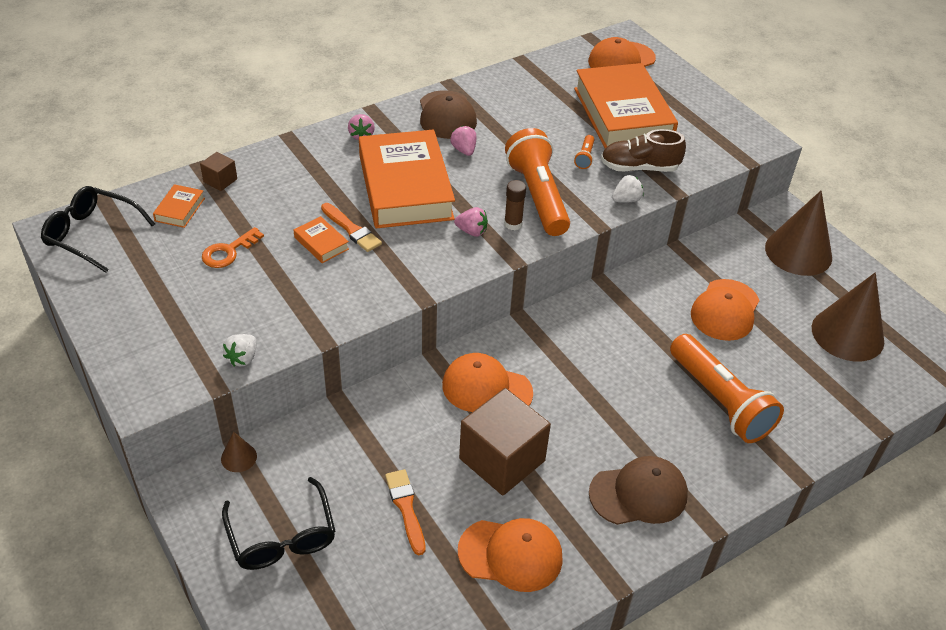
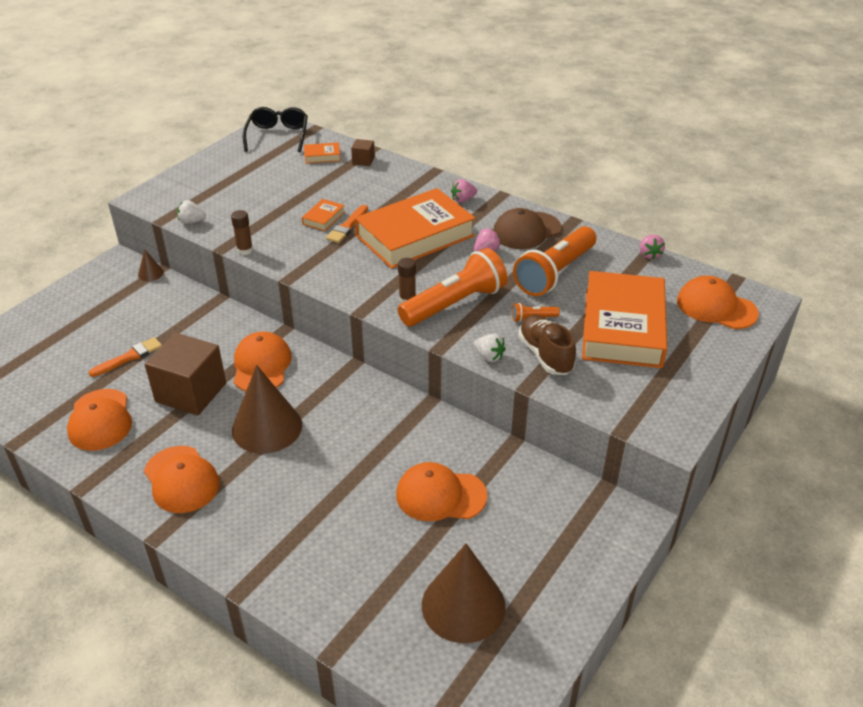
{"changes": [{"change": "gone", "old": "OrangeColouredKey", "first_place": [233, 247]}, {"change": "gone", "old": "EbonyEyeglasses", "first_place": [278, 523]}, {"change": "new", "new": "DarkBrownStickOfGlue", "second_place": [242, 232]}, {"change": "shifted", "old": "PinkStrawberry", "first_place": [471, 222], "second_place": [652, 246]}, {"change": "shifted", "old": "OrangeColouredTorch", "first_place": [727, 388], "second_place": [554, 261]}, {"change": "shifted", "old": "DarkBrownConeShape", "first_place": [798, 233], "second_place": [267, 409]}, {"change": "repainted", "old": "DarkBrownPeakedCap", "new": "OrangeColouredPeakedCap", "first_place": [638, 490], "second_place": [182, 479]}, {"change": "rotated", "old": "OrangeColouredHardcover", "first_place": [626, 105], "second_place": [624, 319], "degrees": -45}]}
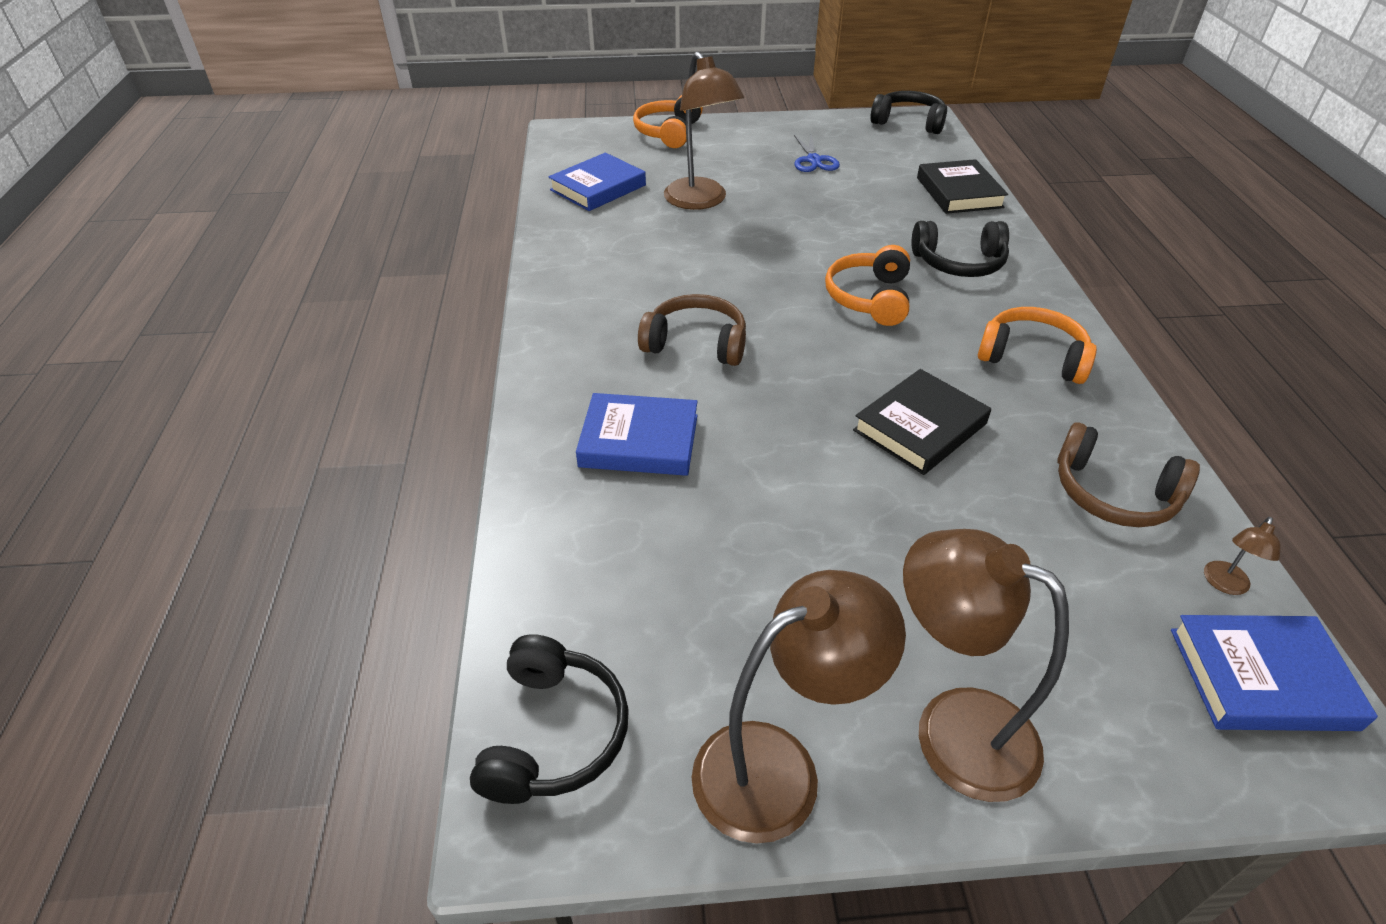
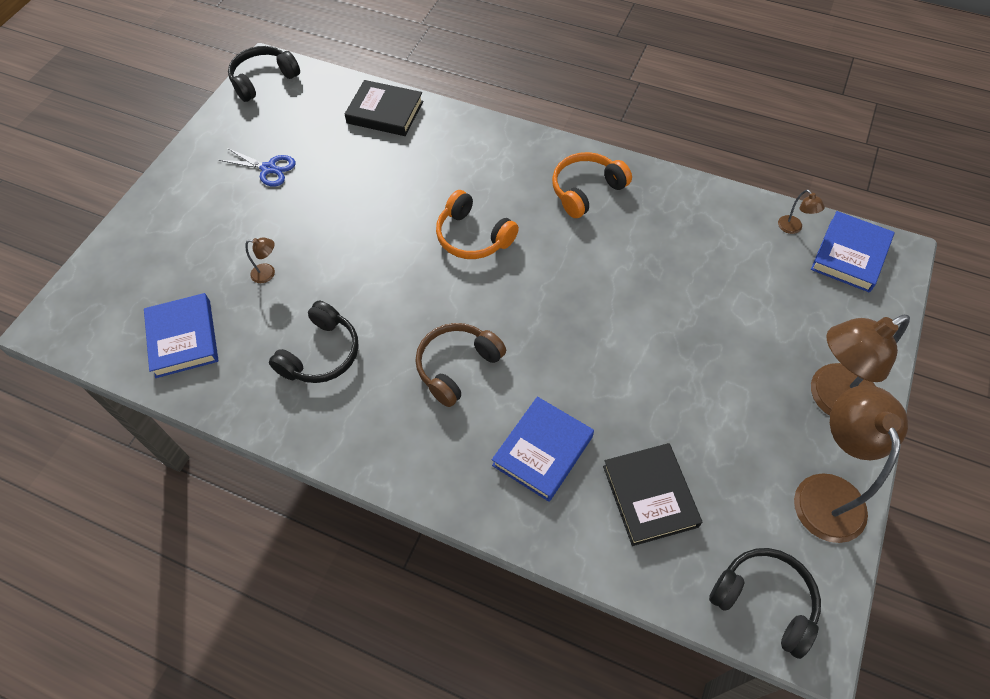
{"changes": [{"change": "gone", "old": "OrangeColouredHeadphones", "first_place": [668, 121]}, {"change": "gone", "old": "DarkBrownHeadphones", "first_place": [1128, 474]}, {"change": "shifted", "old": "EbonyHardcover", "first_place": [922, 422], "second_place": [652, 494]}, {"change": "shifted", "old": "EbonyHeadphones", "first_place": [960, 249], "second_place": [314, 342]}, {"change": "scaled", "old": "DarkBrownLamp", "first_place": [704, 131], "second_place": [260, 260], "factor": 0.41}]}
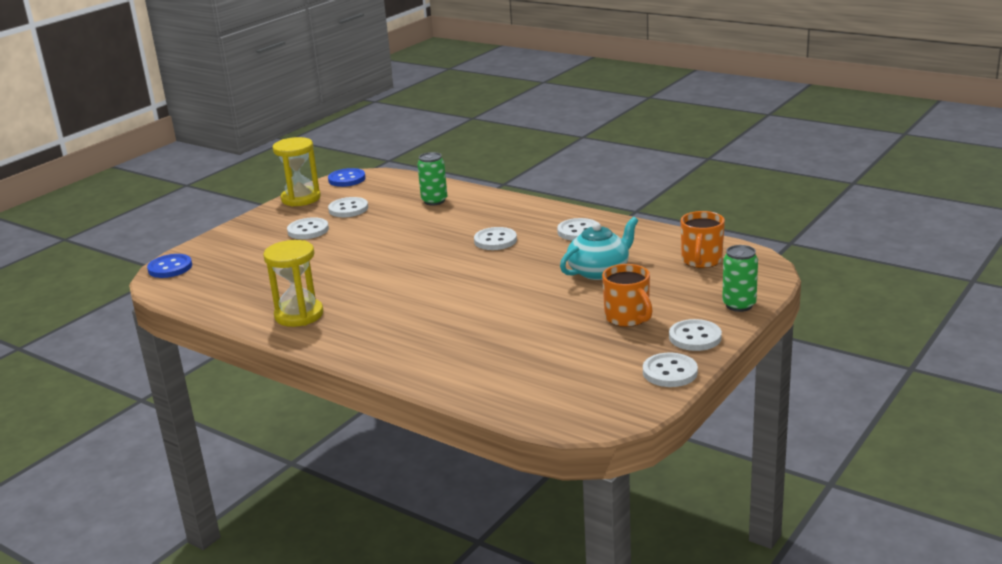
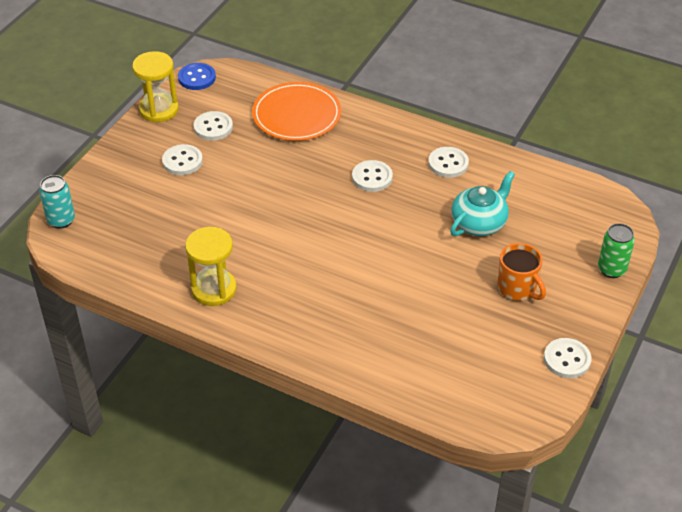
{"changes": [{"change": "gone", "old": "PureWhiteSewingButton", "first_place": [695, 335]}, {"change": "gone", "old": "OrangeColouredCoffeeMug", "first_place": [703, 239]}, {"change": "swapped", "old": "CobaltSewingButton", "new": "AquaTin", "first_place": [169, 266], "second_place": [57, 202]}, {"change": "swapped", "old": "EmeraldTin", "new": "OrangeColouredFlatDish", "first_place": [432, 178], "second_place": [296, 111]}]}
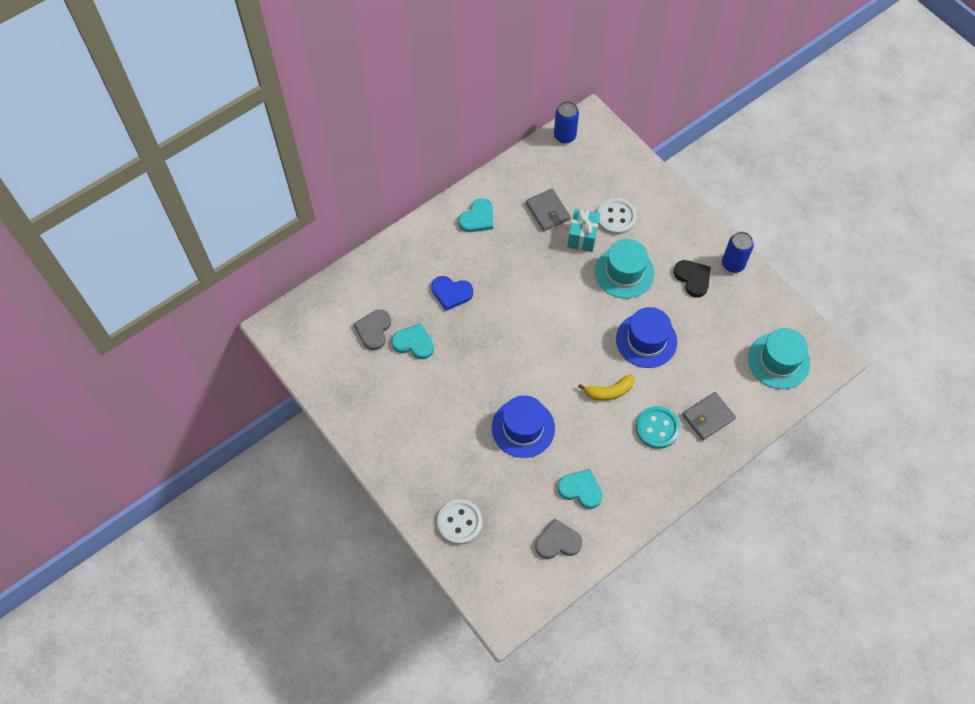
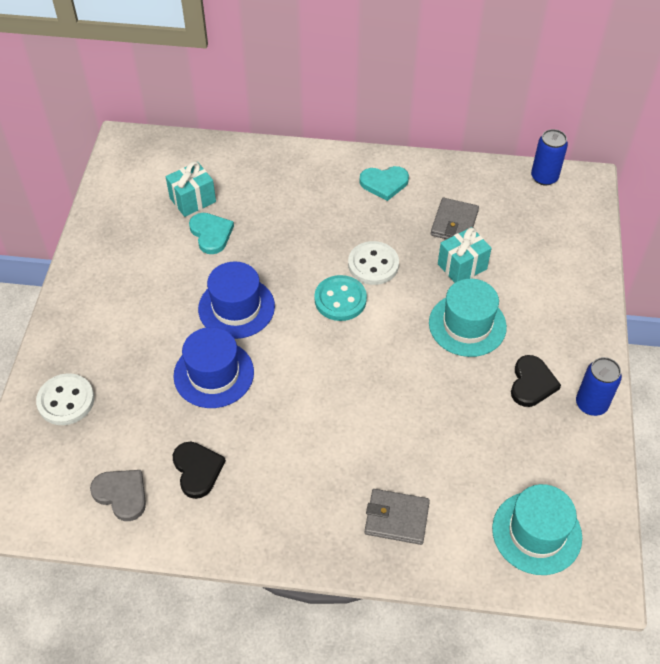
{"changes": [{"change": "gone", "old": "CobaltHeartShape", "first_place": [452, 293]}, {"change": "gone", "old": "BrightYellowBanana", "first_place": [606, 387]}, {"change": "shifted", "old": "PureWhiteSewingButton", "first_place": [617, 216], "second_place": [373, 263]}, {"change": "shifted", "old": "CobaltTallHat", "first_place": [646, 337], "second_place": [236, 300]}, {"change": "shifted", "old": "AquaSewingButton", "first_place": [658, 427], "second_place": [340, 298]}, {"change": "swapped", "old": "GrayHeartShape", "new": "AquaGift", "first_place": [372, 330], "second_place": [191, 189]}, {"change": "repainted", "old": "AquaHeartShape", "new": "EbonyHeartShape", "first_place": [580, 489], "second_place": [199, 470]}]}
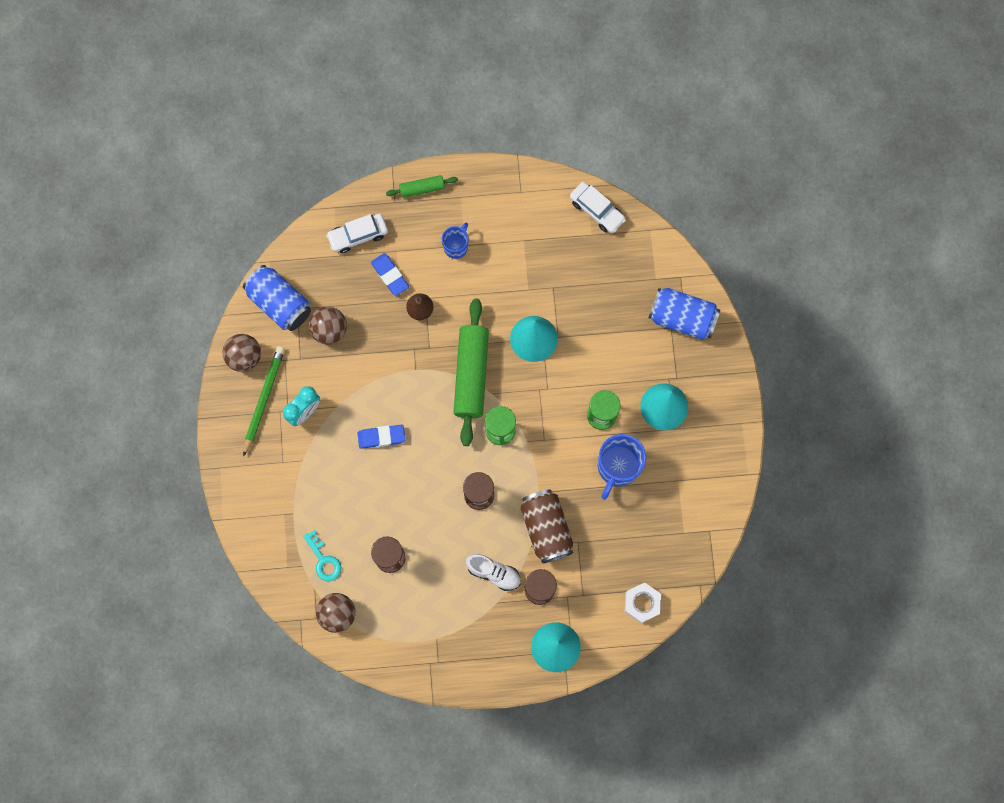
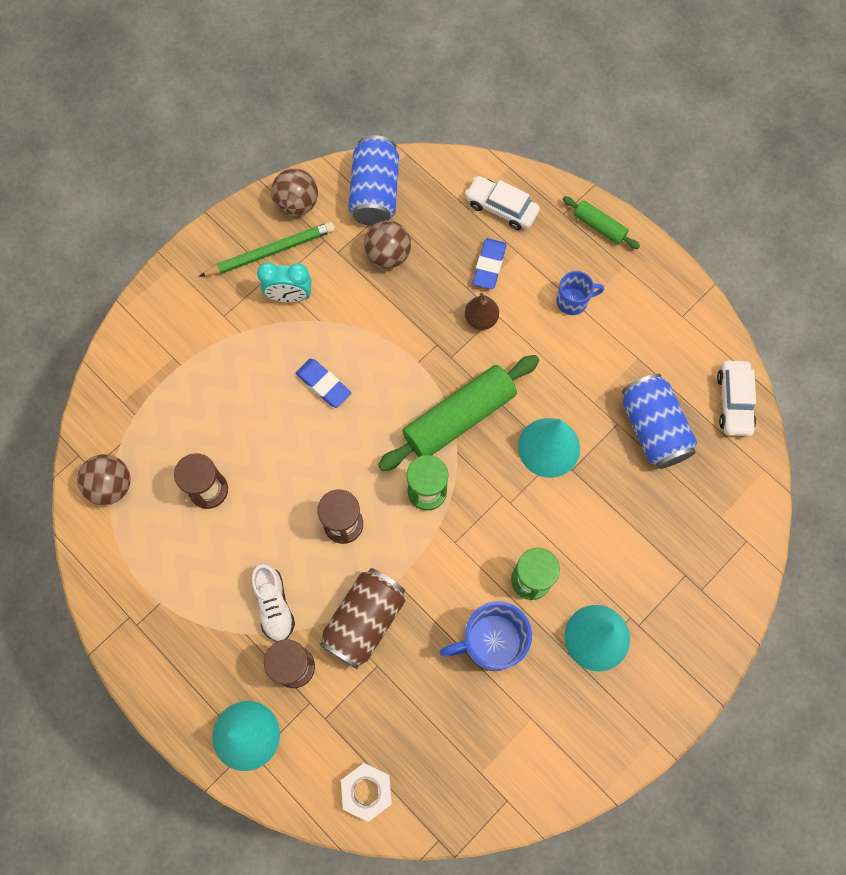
{"changes": [{"change": "gone", "old": "AquaKey", "first_place": [322, 555]}, {"change": "shifted", "old": "CobaltTin", "first_place": [684, 314], "second_place": [659, 421]}]}
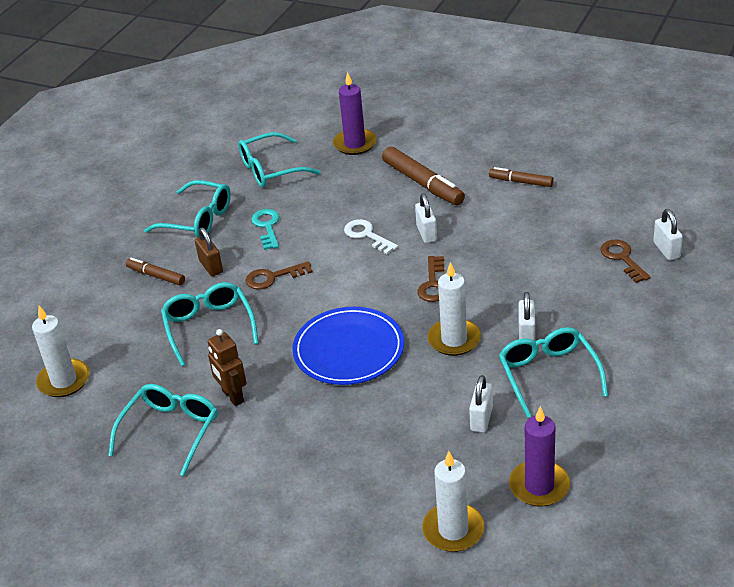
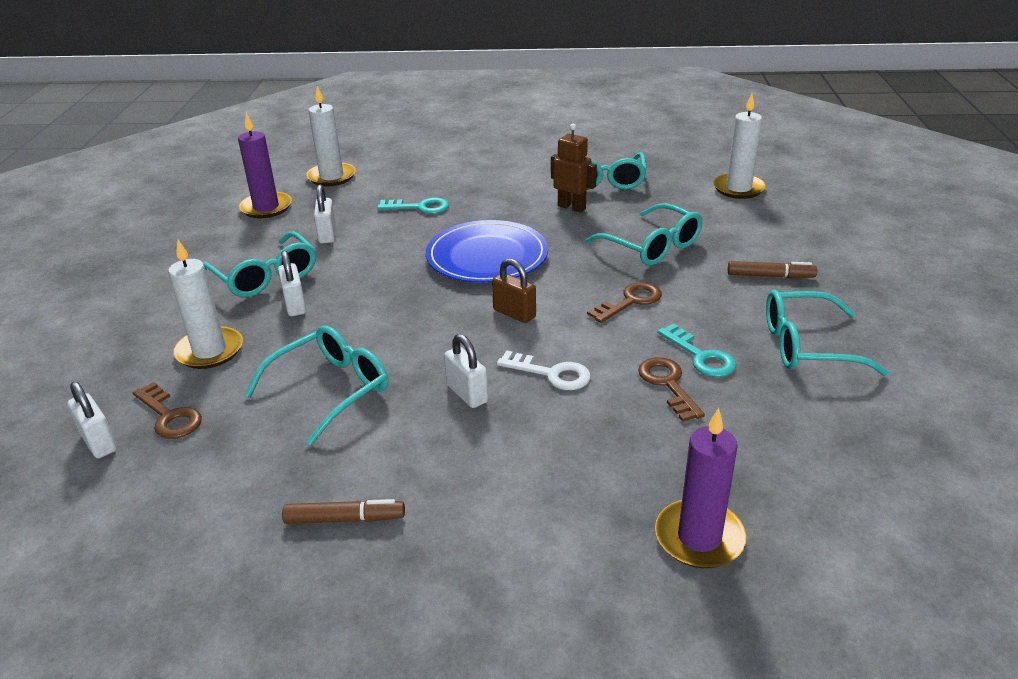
{"changes": [{"change": "gone", "old": "DarkBrownMarkerPen", "first_place": [423, 175]}, {"change": "new", "new": "AquaKey", "second_place": [413, 205]}, {"change": "shifted", "old": "DarkBrownSmallLock", "first_place": [209, 251], "second_place": [514, 290]}, {"change": "shifted", "old": "AquaEyeglasses", "first_place": [279, 160], "second_place": [316, 385]}, {"change": "shifted", "old": "DarkBrownKey", "first_place": [430, 279], "second_place": [671, 389]}, {"change": "shifted", "old": "PureWhitePillarCandle", "first_place": [454, 309], "second_place": [205, 304]}]}
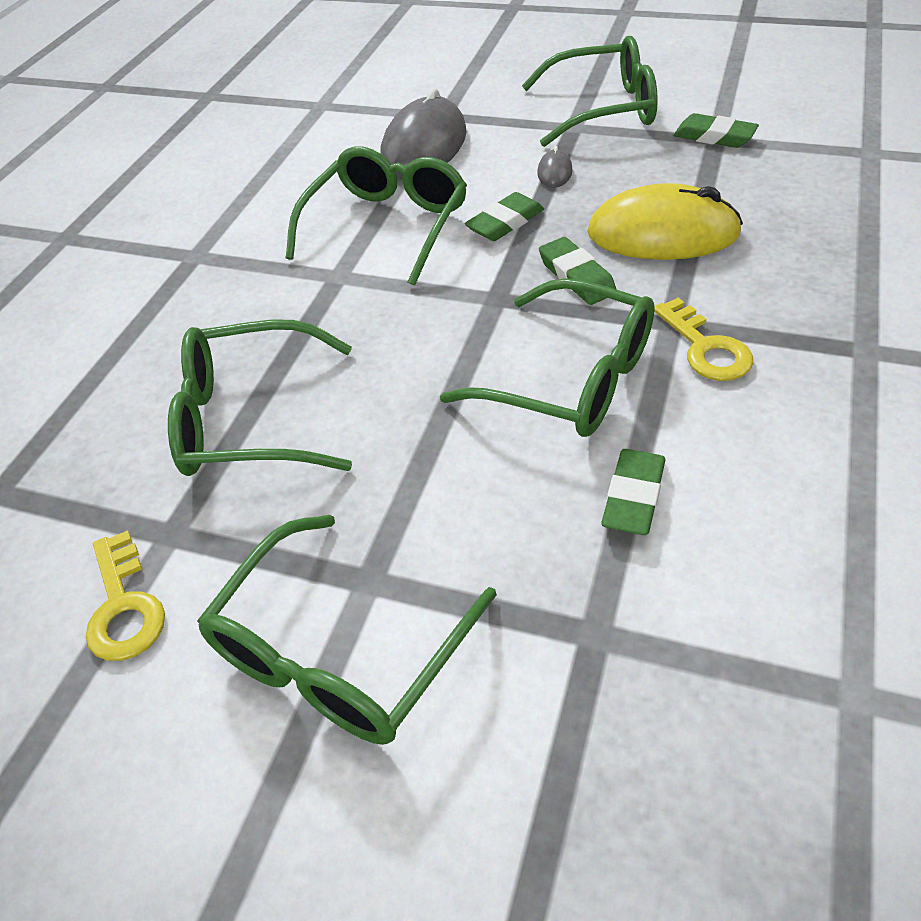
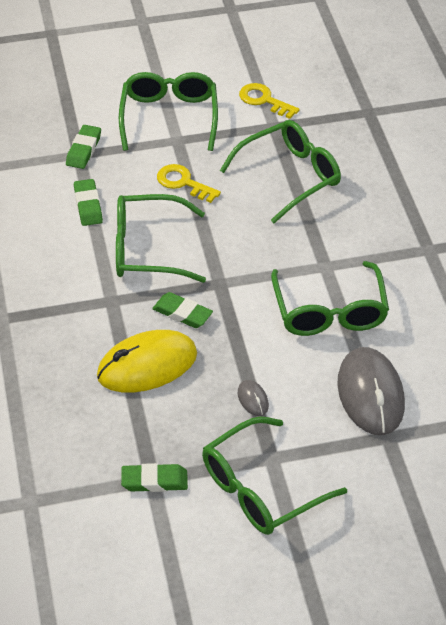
{"changes": [{"change": "shifted", "old": "EmeraldGumEraser", "first_place": [504, 216], "second_place": [83, 147]}, {"change": "shifted", "old": "BrightYellowKey", "first_place": [703, 339], "second_place": [189, 183]}]}
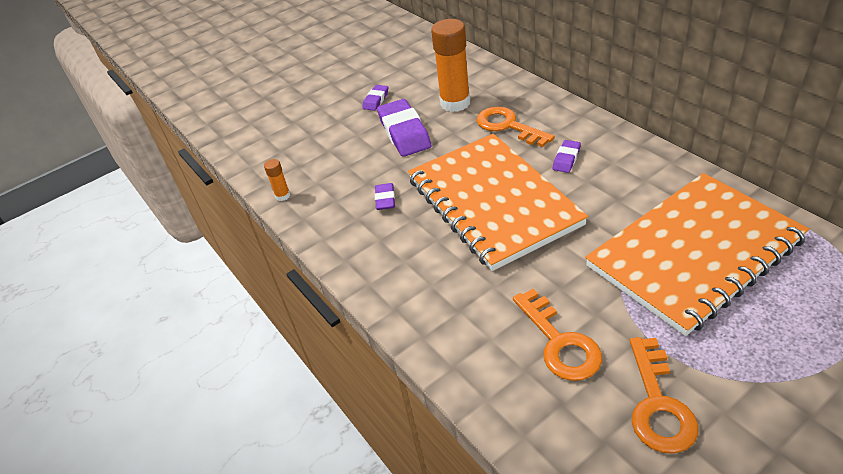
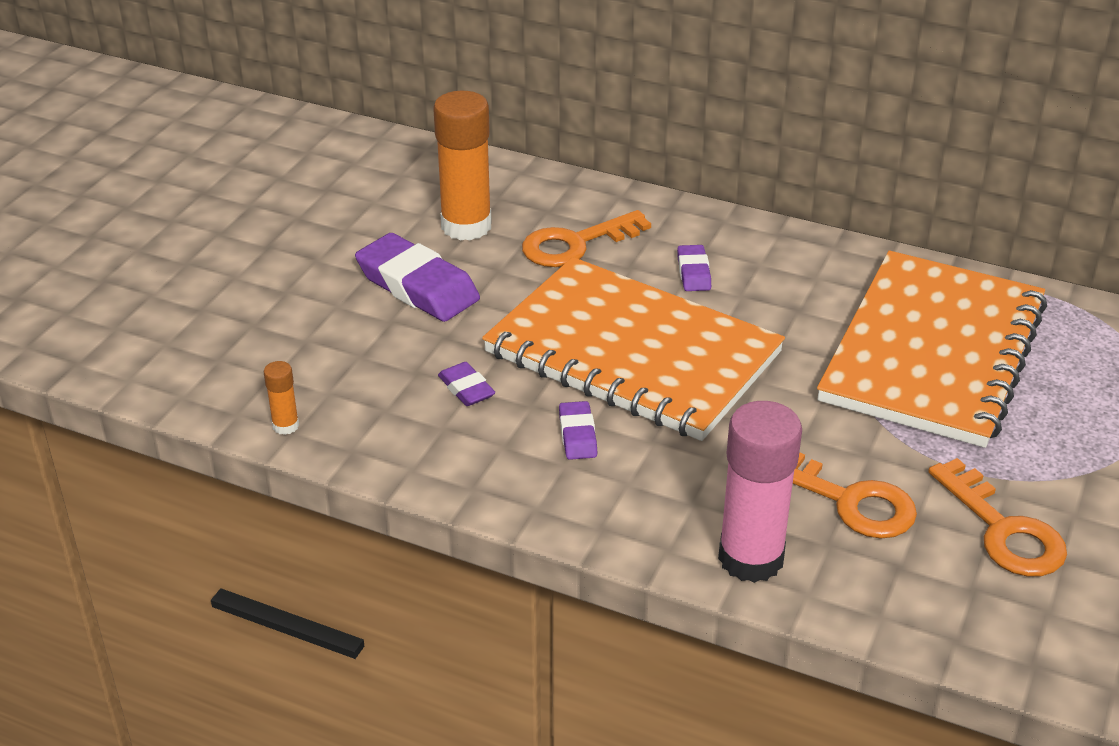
{"changes": [{"change": "new", "new": "PinkStickOfGlue", "second_place": [760, 492]}, {"change": "shifted", "old": "RoyalPurpleGumEraser", "first_place": [375, 98], "second_place": [578, 430]}, {"change": "rotated", "old": "OrangeColouredKey", "first_place": [515, 126], "second_place": [586, 238], "degrees": -45}]}
